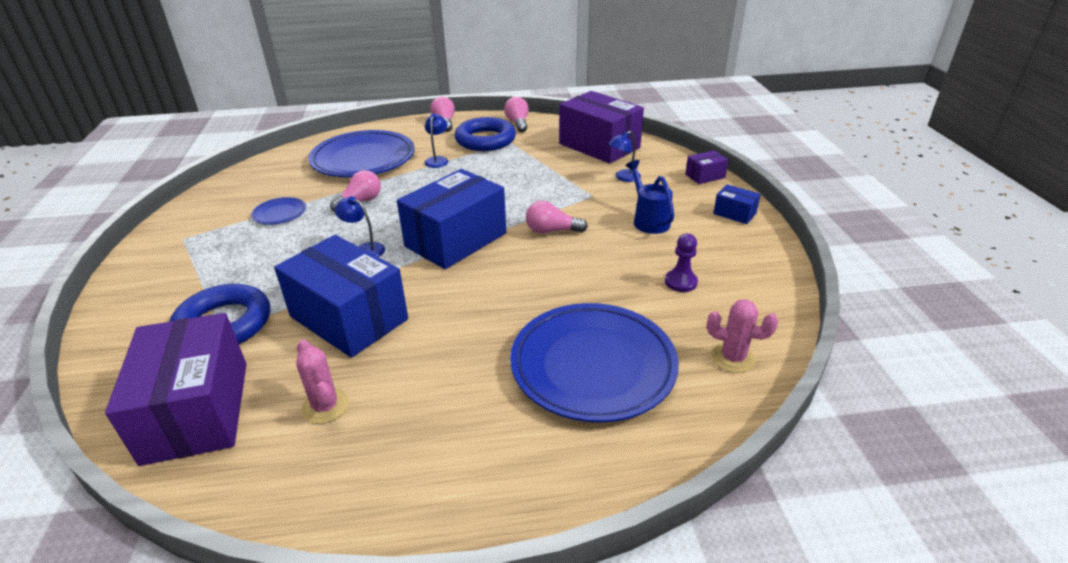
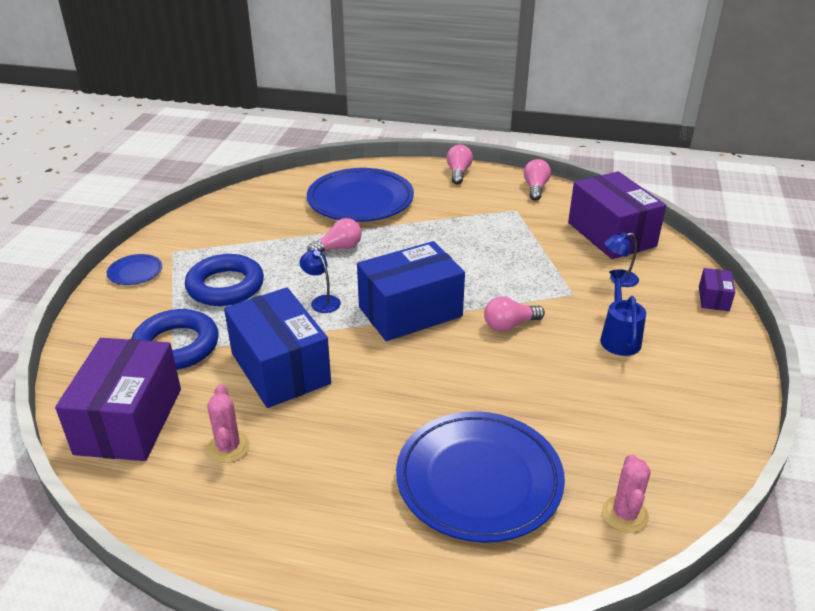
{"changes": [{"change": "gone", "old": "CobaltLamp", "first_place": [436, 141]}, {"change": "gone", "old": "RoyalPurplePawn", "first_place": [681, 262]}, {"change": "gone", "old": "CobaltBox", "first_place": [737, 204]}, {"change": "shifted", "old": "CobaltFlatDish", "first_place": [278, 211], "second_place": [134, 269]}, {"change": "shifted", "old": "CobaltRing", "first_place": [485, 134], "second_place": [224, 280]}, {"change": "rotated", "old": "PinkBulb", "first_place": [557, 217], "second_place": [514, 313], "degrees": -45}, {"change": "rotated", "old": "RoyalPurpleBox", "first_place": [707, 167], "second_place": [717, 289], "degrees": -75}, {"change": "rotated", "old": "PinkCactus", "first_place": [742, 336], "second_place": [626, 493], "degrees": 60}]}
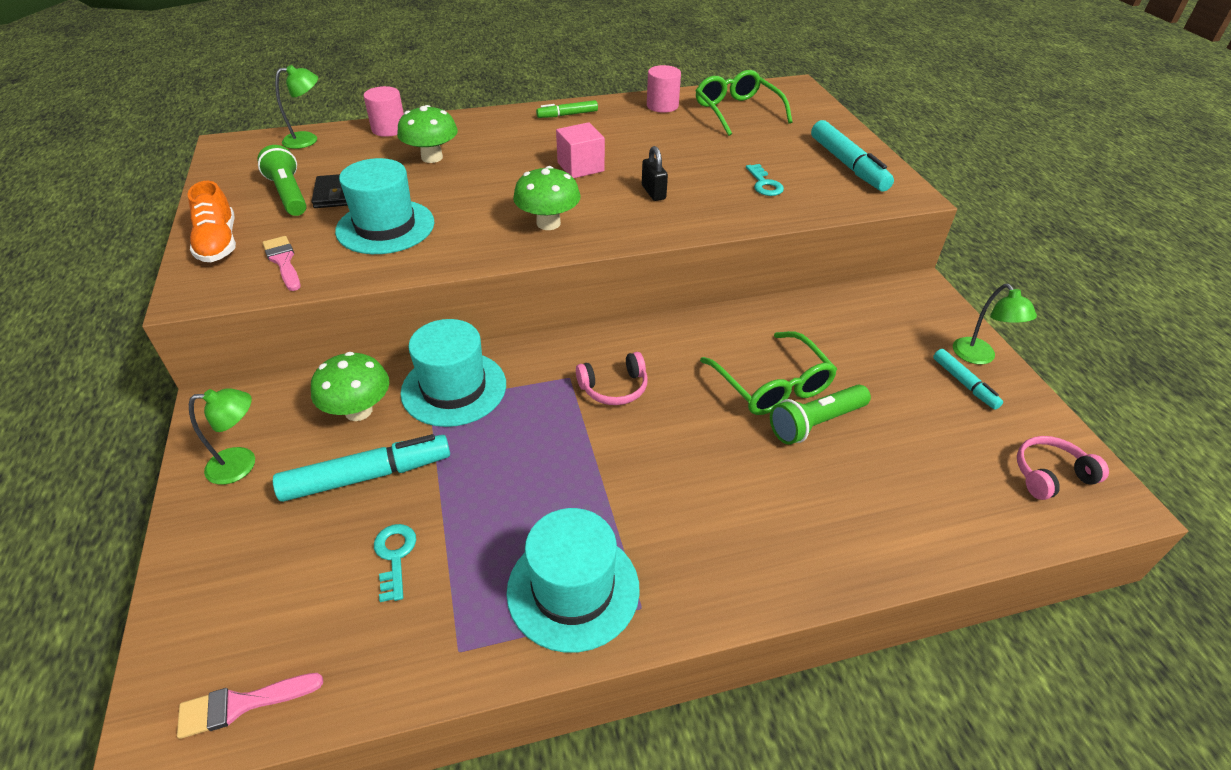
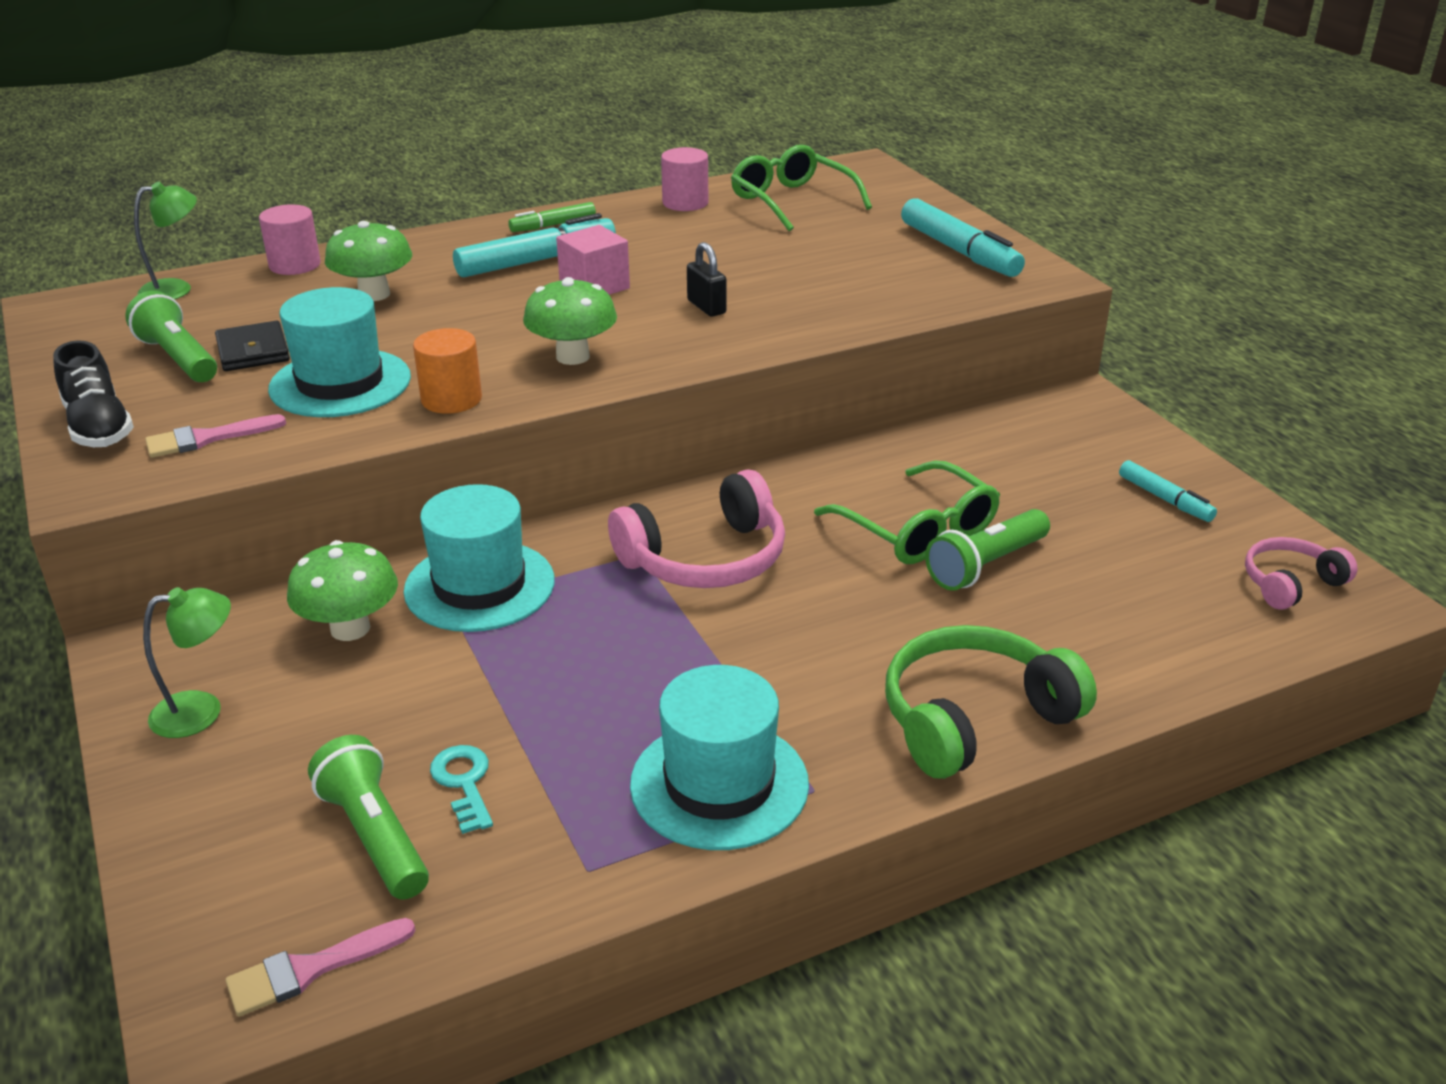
{"changes": [{"change": "gone", "old": "AquaKey", "first_place": [765, 180]}, {"change": "gone", "old": "EmeraldLamp", "first_place": [995, 324]}, {"change": "new", "new": "EmeraldTorch", "second_place": [368, 817]}, {"change": "new", "new": "OrangeColouredCylinder", "second_place": [447, 371]}, {"change": "new", "new": "EmeraldHeadphones", "second_place": [991, 702]}, {"change": "shifted", "old": "AquaMarkerPen", "first_place": [361, 468], "second_place": [534, 245]}, {"change": "repainted", "old": "OrangeColouredShoe", "new": "EbonyShoe", "first_place": [212, 221], "second_place": [93, 393]}, {"change": "rotated", "old": "PinkBrush", "first_place": [281, 263], "second_place": [215, 436], "degrees": -75}, {"change": "scaled", "old": "PinkHeadphones", "first_place": [612, 378], "second_place": [696, 528], "factor": 1.71}]}
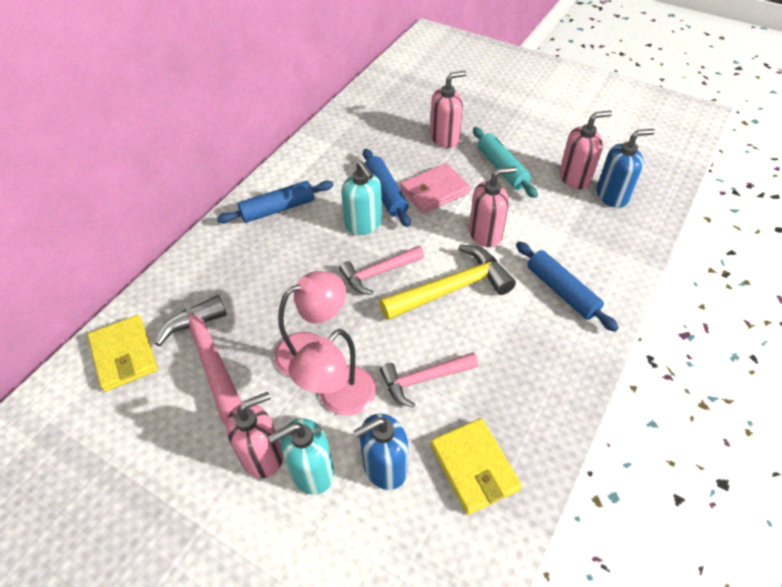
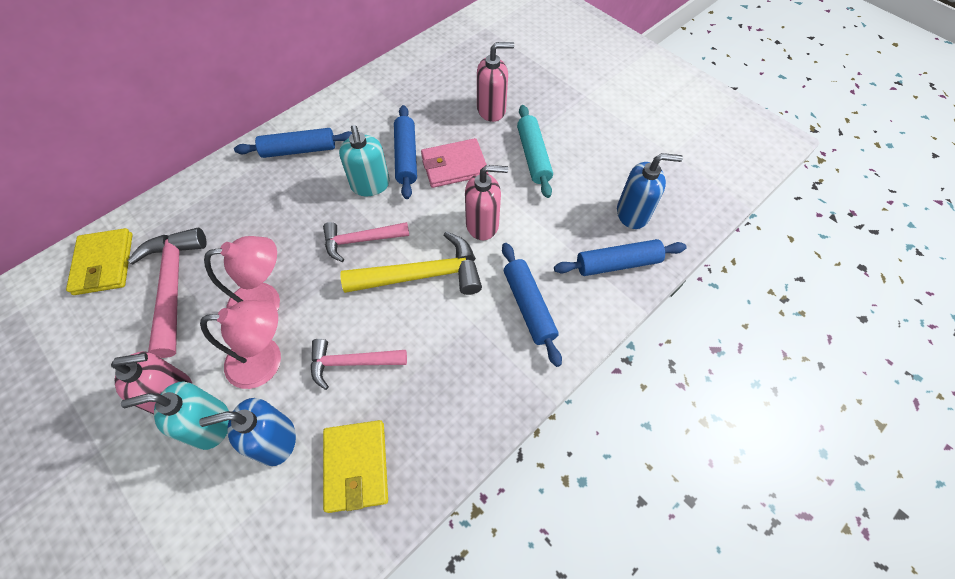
{"changes": [{"change": "gone", "old": "PinkSoapDispenser", "first_place": [585, 150]}, {"change": "new", "new": "CobaltRollingPin", "second_place": [620, 257]}, {"change": "rotated", "old": "PinkLamp", "first_place": [332, 372], "second_place": [240, 344], "degrees": -150}]}
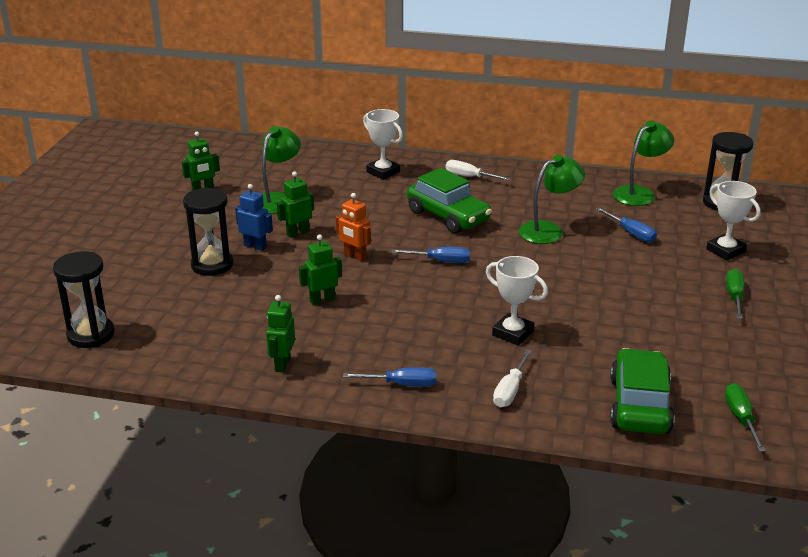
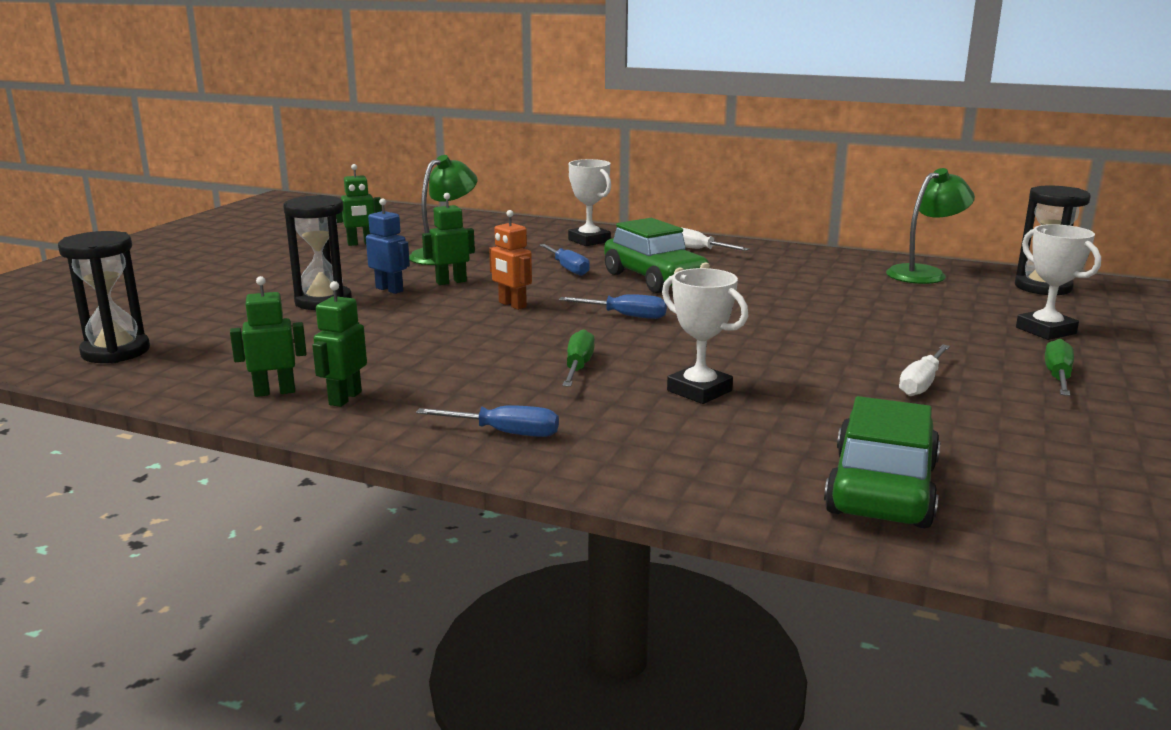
{"changes": [{"change": "gone", "old": "EmeraldLamp", "first_place": [552, 199]}, {"change": "shifted", "old": "EmeraldRobotFigure", "first_place": [320, 269], "second_place": [268, 336]}, {"change": "shifted", "old": "PureWhiteHandScrewdriver", "first_place": [512, 378], "second_place": [924, 370]}, {"change": "shifted", "old": "CobaltHandScrewdriver", "first_place": [626, 225], "second_place": [564, 260]}, {"change": "shifted", "old": "EmeraldHandScrewdriver", "first_place": [745, 417], "second_place": [579, 358]}]}
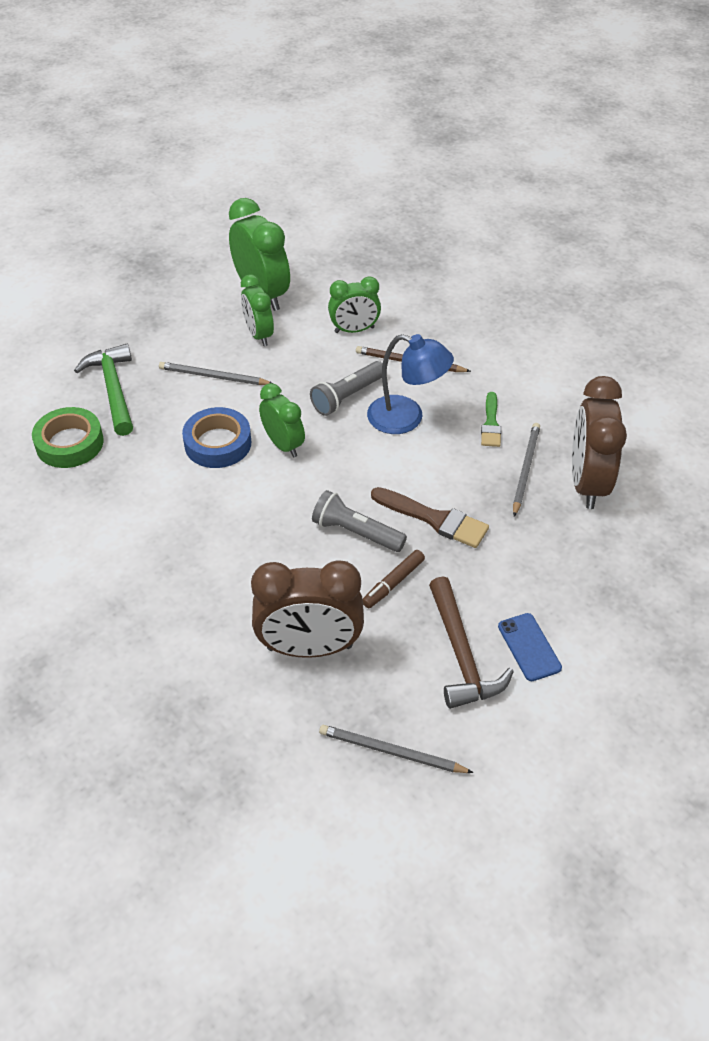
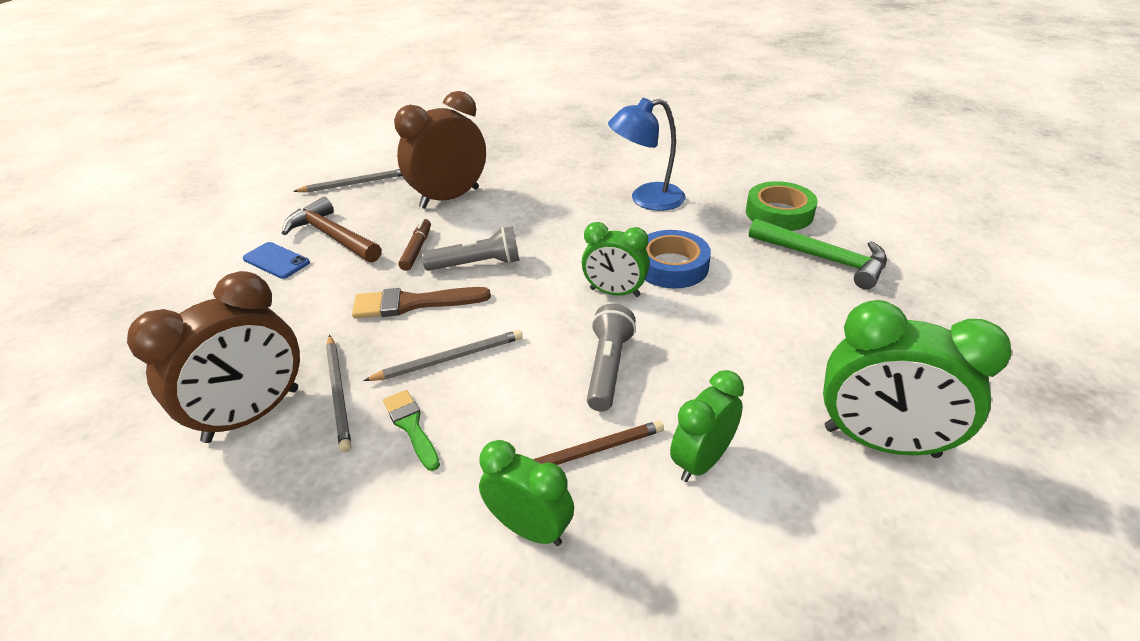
{"changes": [{"change": "shifted", "old": "GrayPencil", "first_place": [216, 373], "second_place": [443, 355]}, {"change": "shifted", "old": "EmeraldAlarmClock", "first_place": [257, 310], "second_place": [526, 493]}, {"change": "shifted", "old": "CobaltLamp", "first_place": [410, 384], "second_place": [647, 154]}, {"change": "rotated", "old": "DarkBrownAlarmClock", "first_place": [599, 442], "second_place": [213, 357], "degrees": 75}]}
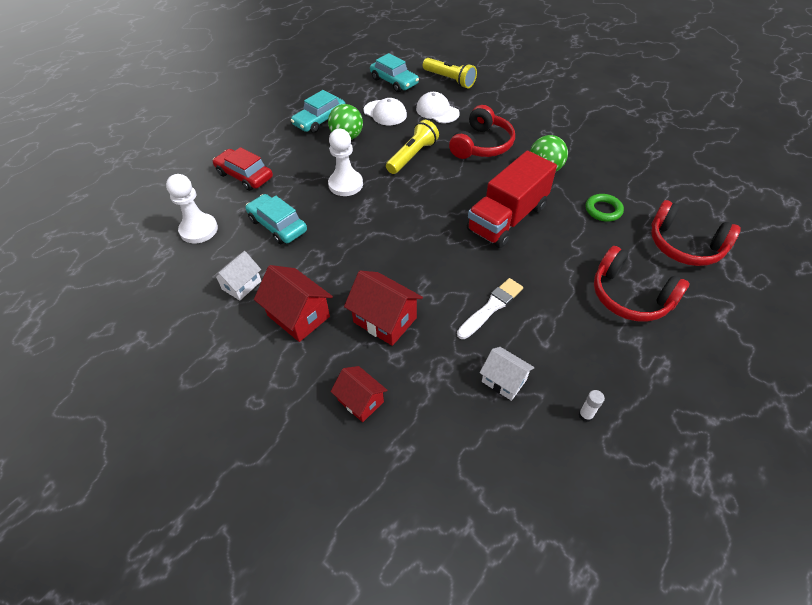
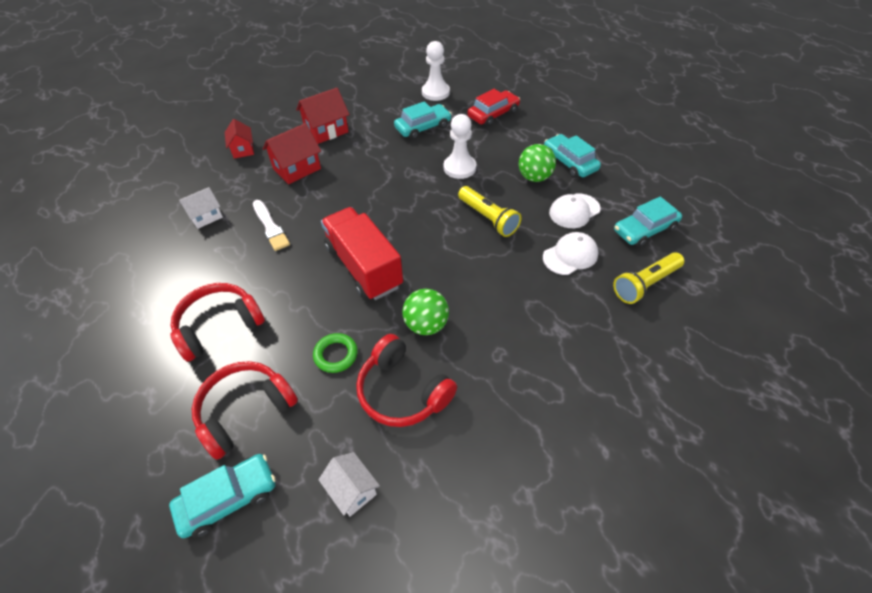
{"changes": [{"change": "gone", "old": "PureWhiteStickOfGlue", "first_place": [592, 406]}, {"change": "new", "new": "AquaCar", "second_place": [222, 496]}, {"change": "shifted", "old": "PureWhiteCottage", "first_place": [236, 275], "second_place": [349, 484]}, {"change": "shifted", "old": "RedHeadphones", "first_place": [482, 132], "second_place": [406, 380]}, {"change": "rotated", "old": "RedCottage", "first_place": [359, 394], "second_place": [239, 139], "degrees": -75}]}
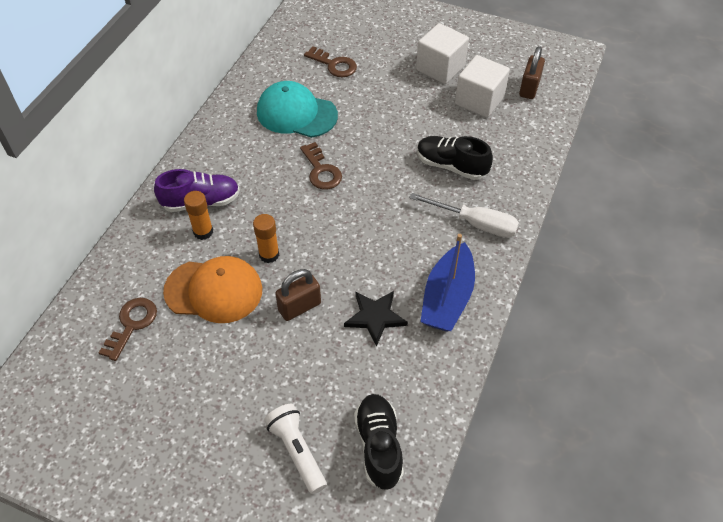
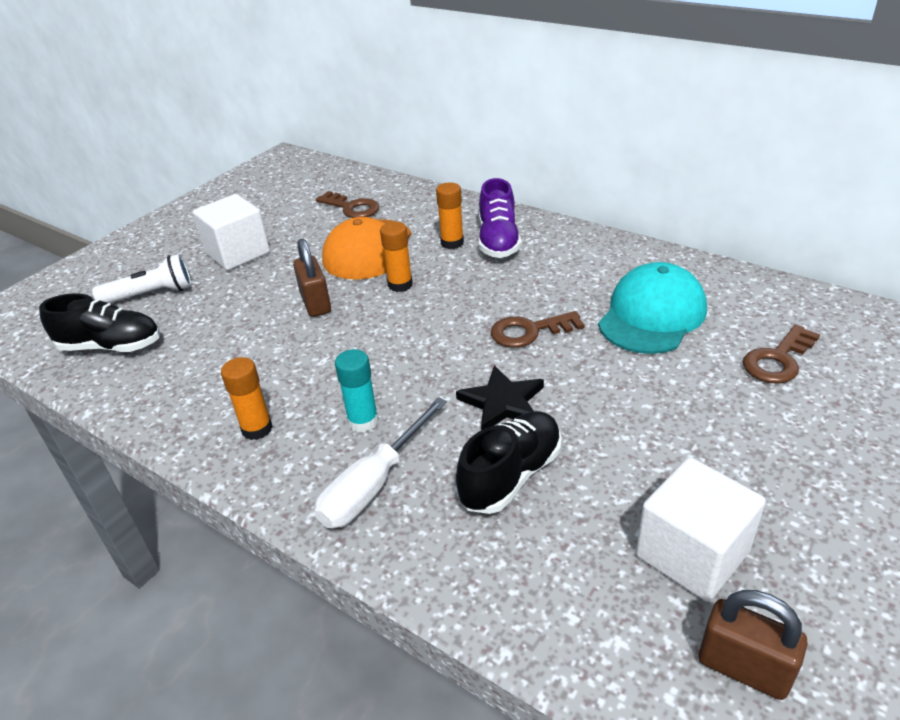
{"changes": [{"change": "new", "new": "AquaStickOfGlue", "second_place": [357, 391]}, {"change": "shifted", "old": "EbonyFivePointedStar", "first_place": [376, 319], "second_place": [500, 397]}, {"change": "shifted", "old": "PureWhiteSolidCube", "first_place": [442, 53], "second_place": [231, 232]}, {"change": "swapped", "old": "CobaltSailboat", "new": "OrangeColouredStickOfGlue", "first_place": [447, 282], "second_place": [247, 398]}]}
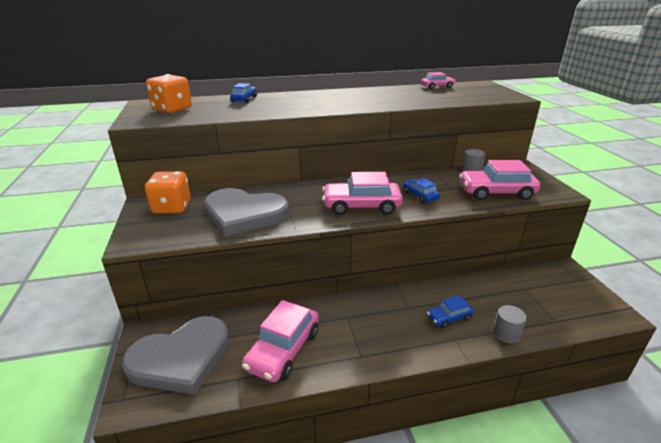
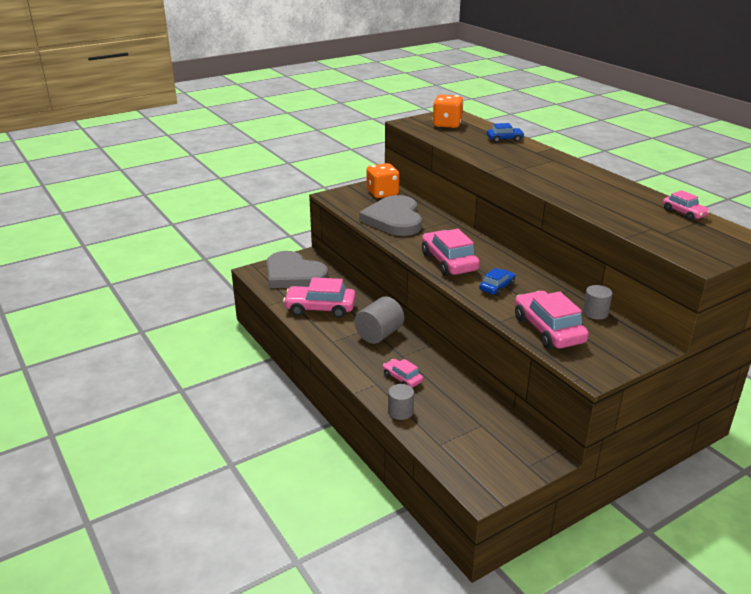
{"changes": [{"change": "new", "new": "GrayCylinder", "second_place": [379, 320]}, {"change": "repainted", "old": "CobaltCar", "new": "PinkCar", "first_place": [450, 312], "second_place": [403, 373]}]}
